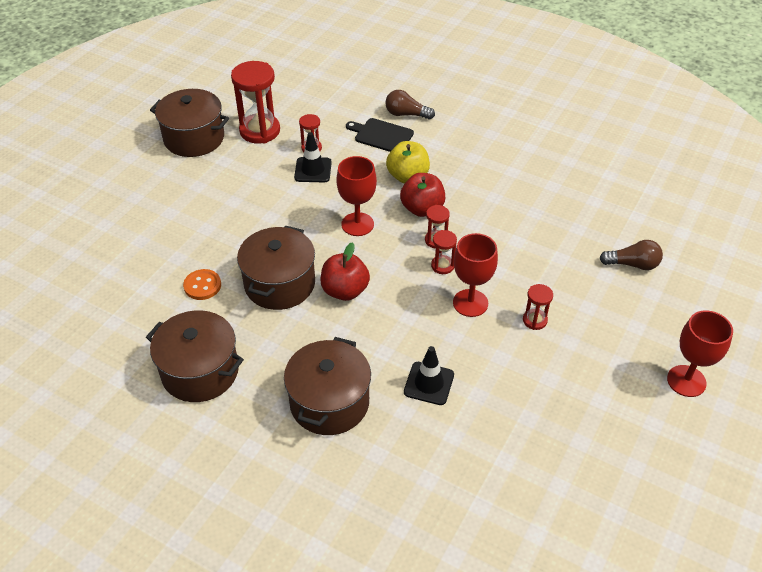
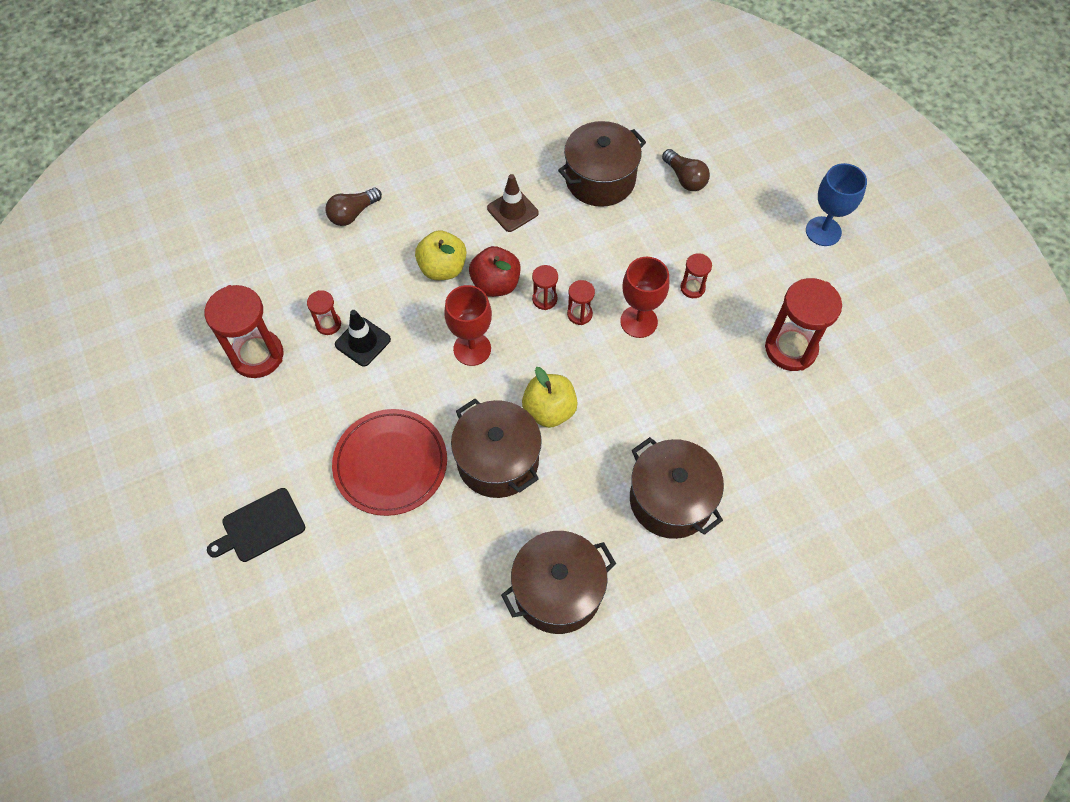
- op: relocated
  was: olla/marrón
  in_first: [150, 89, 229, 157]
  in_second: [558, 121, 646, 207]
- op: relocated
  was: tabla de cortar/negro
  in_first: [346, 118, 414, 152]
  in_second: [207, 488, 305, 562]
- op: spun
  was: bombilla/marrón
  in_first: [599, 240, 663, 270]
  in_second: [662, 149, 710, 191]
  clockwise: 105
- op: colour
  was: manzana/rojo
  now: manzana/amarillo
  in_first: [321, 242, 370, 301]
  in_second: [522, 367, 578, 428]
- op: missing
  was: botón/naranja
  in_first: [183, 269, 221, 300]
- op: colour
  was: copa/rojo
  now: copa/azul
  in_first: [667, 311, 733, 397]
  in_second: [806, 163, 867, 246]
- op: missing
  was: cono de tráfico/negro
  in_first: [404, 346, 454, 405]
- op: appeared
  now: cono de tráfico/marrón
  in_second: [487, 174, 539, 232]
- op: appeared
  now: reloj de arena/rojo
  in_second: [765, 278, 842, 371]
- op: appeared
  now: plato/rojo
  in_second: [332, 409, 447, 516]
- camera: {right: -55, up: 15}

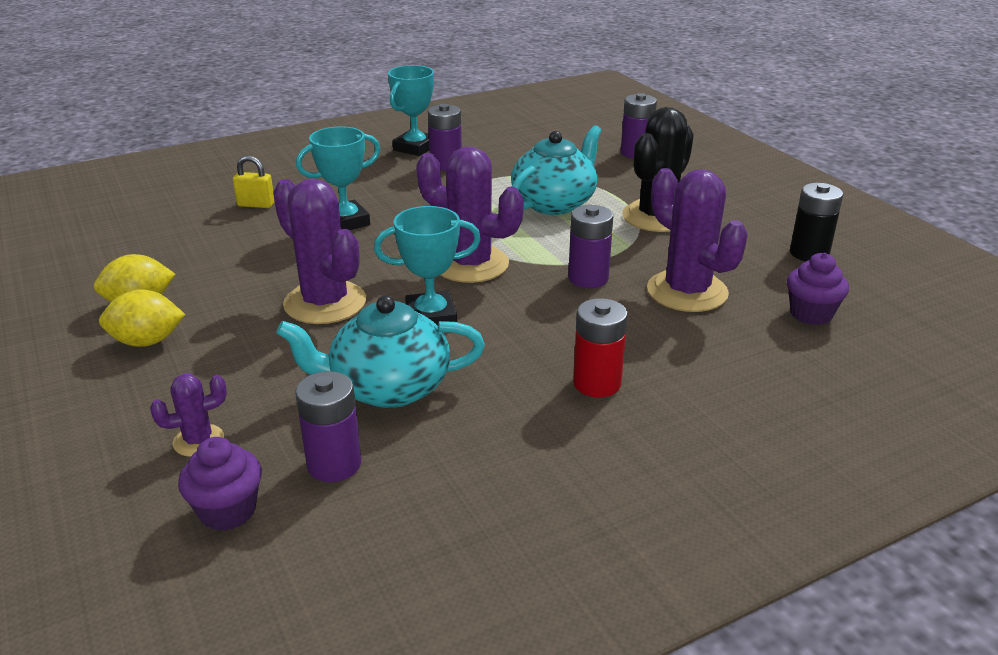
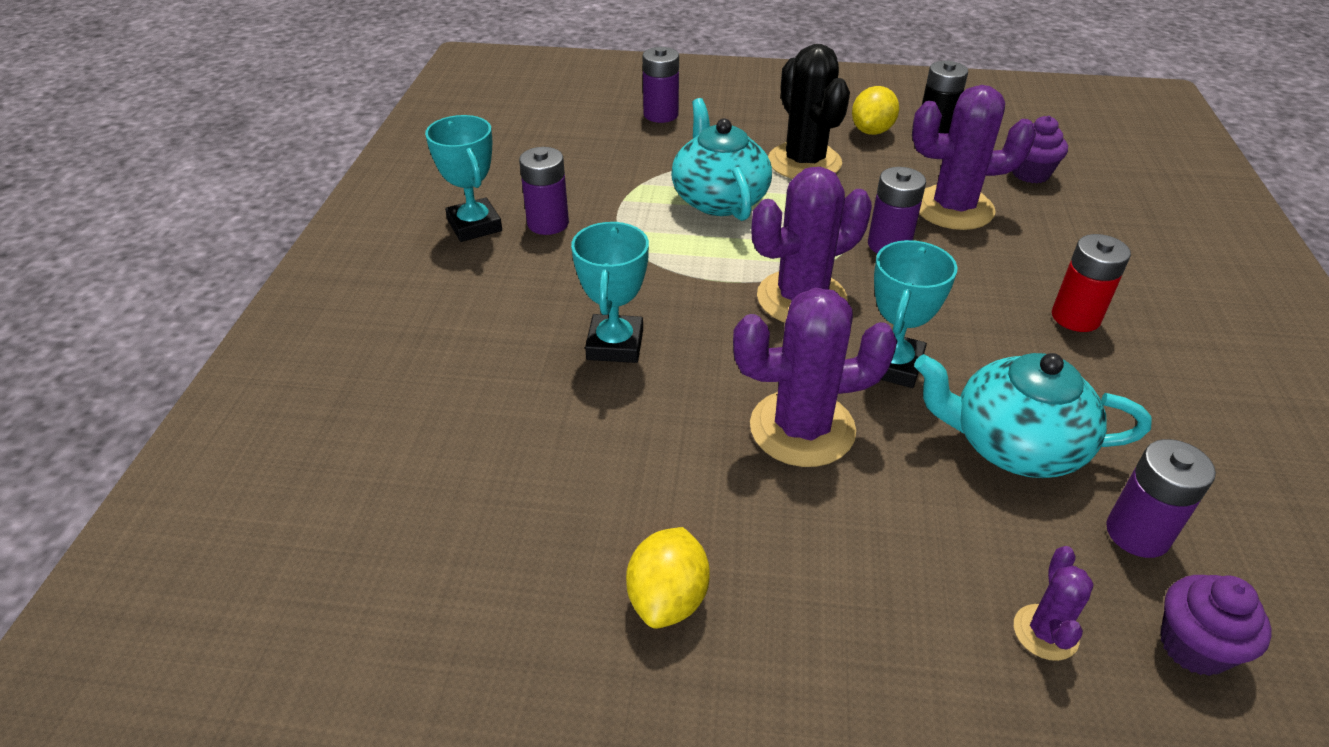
- op: missing
  was: candado/amarillo
  in_first: [233, 155, 275, 208]
- op: relocated
  was: limón/amarillo
  in_first: [99, 290, 185, 347]
  in_second: [852, 86, 899, 135]
- op: spun
  was: tetera/turquesa
  in_first: [276, 295, 485, 408]
  in_second: [914, 353, 1152, 478]
  clockwise: 75
- camera: {right: -55, up: 10}

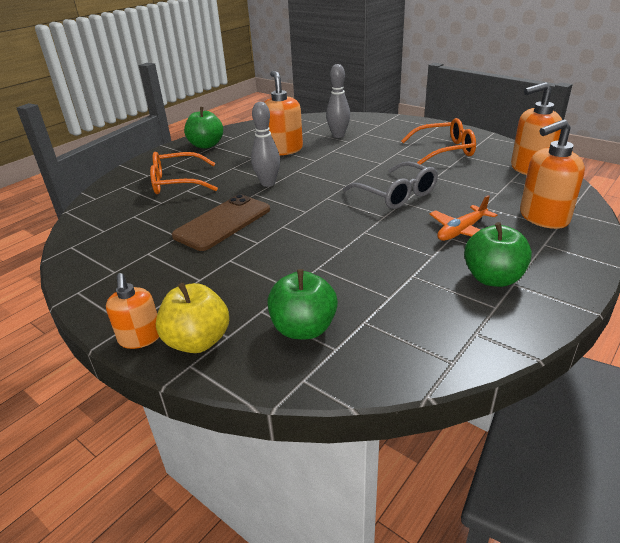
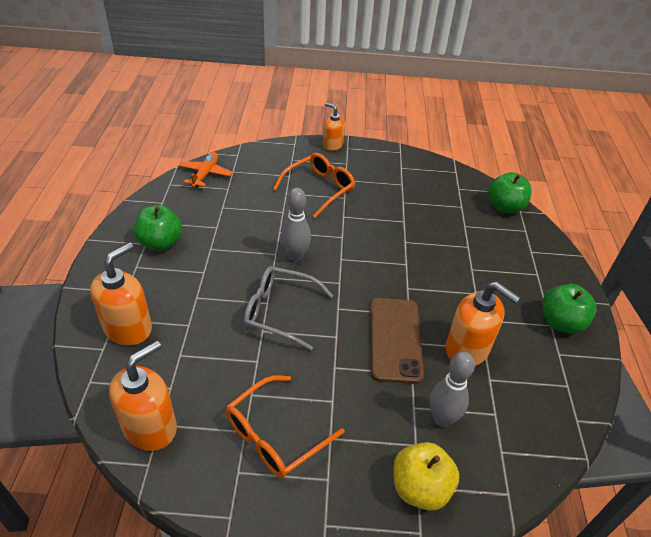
- op: relocated
  was: bolo/gris
  in_first: [251, 102, 280, 187]
  in_second: [281, 188, 311, 262]
- op: relocated
  was: gafas/naranja
  in_first: [150, 152, 218, 194]
  in_second: [273, 153, 355, 218]
- op: relocated
  was: móvil/marrón
  in_first: [172, 194, 270, 251]
  in_second: [370, 298, 424, 384]
- op: relocated
  was: avión/naranja
  in_first: [430, 195, 497, 241]
  in_second: [179, 152, 233, 187]
- op: relocated
  was: manzana/verde
  in_first: [268, 269, 338, 339]
  in_second: [488, 172, 532, 213]
- op: relocated
  was: manzana/amarillo
  in_first: [156, 282, 229, 353]
  in_second: [393, 442, 459, 511]
- camera: {right: 140, up: 10}

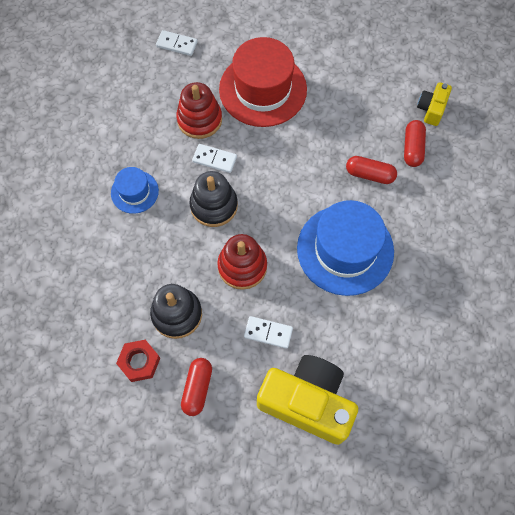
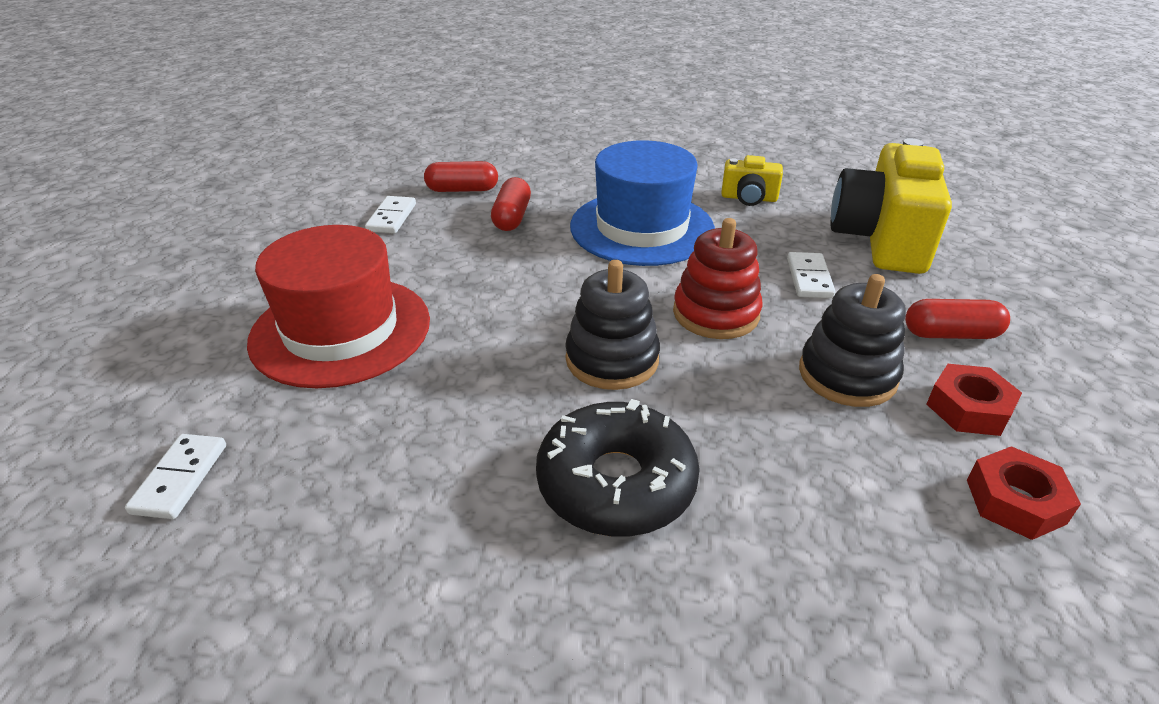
- op: missing
  was: juguete apilable/rojo
  in_first: [176, 82, 222, 139]
- op: relocated
  was: cámara/amarillo
  in_first: [417, 82, 452, 126]
  in_second: [721, 155, 783, 206]
- op: relocated
  was: ficha de dominó/blanco
  in_first: [192, 144, 237, 173]
  in_second: [365, 196, 416, 234]
- op: exchanged
  was: sombrero/azul
  now: rosquilla/negro
  in_first: [111, 167, 159, 214]
  in_second: [536, 399, 700, 537]
- op: appeared
  now: tuerca/rojo
  in_second: [967, 446, 1081, 540]
- camera: {right: -100, up: -30}

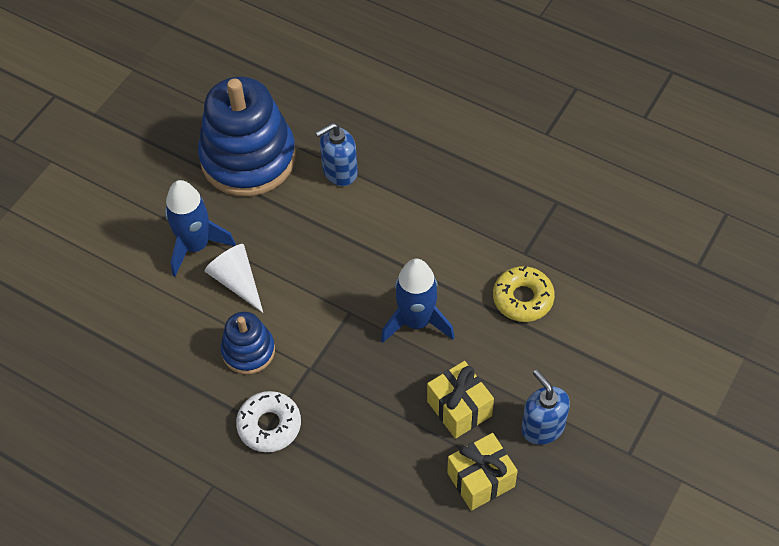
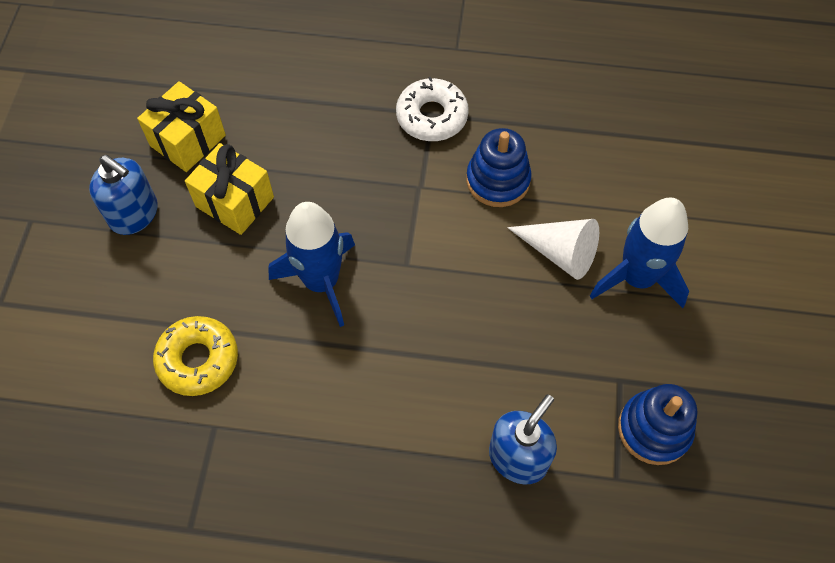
- op: size
  was: juguete apilable/azul
  in_first: [198, 77, 296, 196]
  in_second: [618, 384, 697, 465]
  ratio: 0.51
- camera: {right: 155, up: 5}

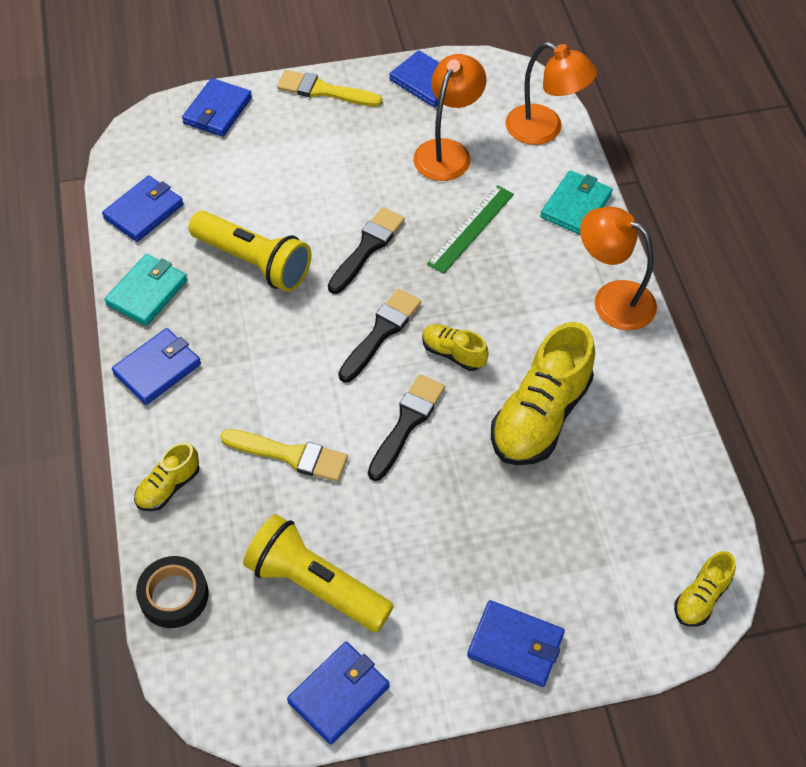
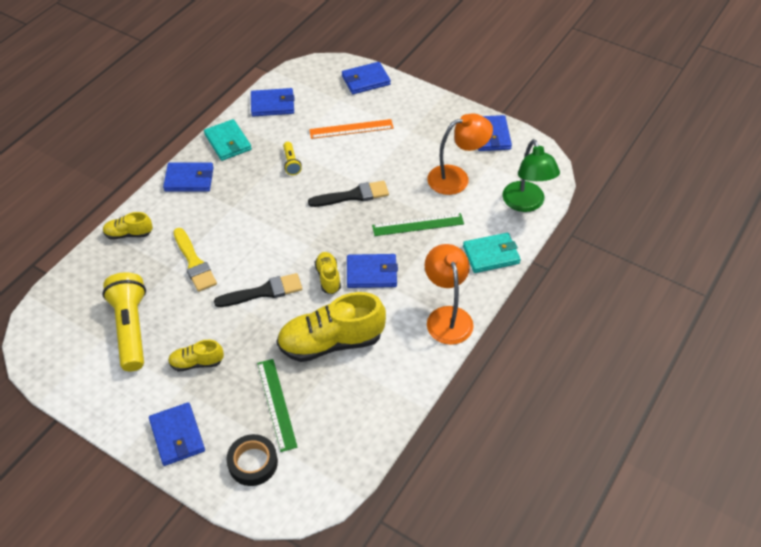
- op: colour
  was: lámpara/naranja
  now: lámpara/verde
  in_first: [505, 42, 597, 145]
  in_second: [502, 139, 560, 212]
- op: missing
  was: pincel/amarillo
  in_first: [277, 70, 382, 107]
- op: size
  was: lámpara de mano/amarillo
  in_first: [189, 211, 311, 292]
  in_second: [283, 142, 302, 175]
  ratio: 0.47
- op: spun
  was: cartera/turquesa
  in_first: [104, 254, 187, 326]
  in_second: [204, 119, 252, 161]
  clockwise: 75
- op: missing
  was: pincel/negro
  in_first: [338, 289, 421, 383]
- op: relocated
  was: zapato/amarillo
  in_first: [674, 551, 736, 627]
  in_second: [168, 340, 224, 372]
- op: relocated
  was: cinta adhesiva/negro
  in_first: [136, 556, 209, 628]
  in_second: [226, 434, 278, 486]
- op: relocated
  was: cartera/azul
  in_first: [287, 642, 390, 745]
  in_second: [347, 254, 398, 288]
- op: appeared
  now: regla/naranja
  in_second: [309, 119, 394, 139]
- op: appeared
  now: regla/verde
  in_second: [257, 359, 298, 452]
- camera: {right: 45, up: -5}

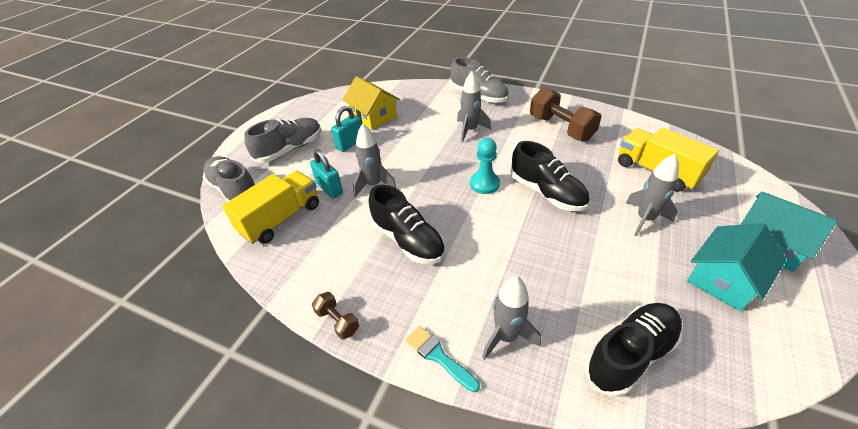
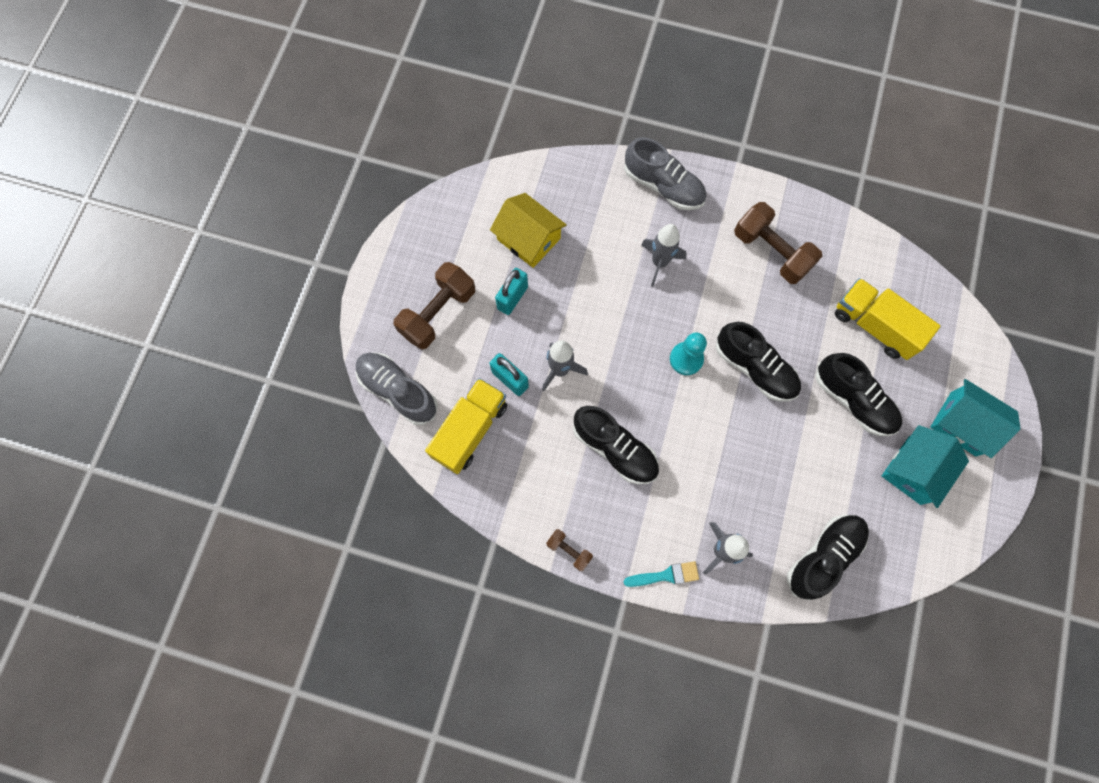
- op: exchanged
  was: zapato/gris
  now: mancuerna/marrón
  in_first: [244, 118, 321, 163]
  in_second: [394, 262, 475, 350]
- op: exchanged
  was: cohete/gris
  now: zapato/negro
  in_first: [626, 154, 679, 237]
  in_second: [815, 353, 902, 436]
- op: spun
  was: pincel/turquesa
  in_first: [405, 326, 480, 392]
  in_second: [624, 561, 699, 587]
  clockwise: 135
- camera: {right: -10, up: 30}

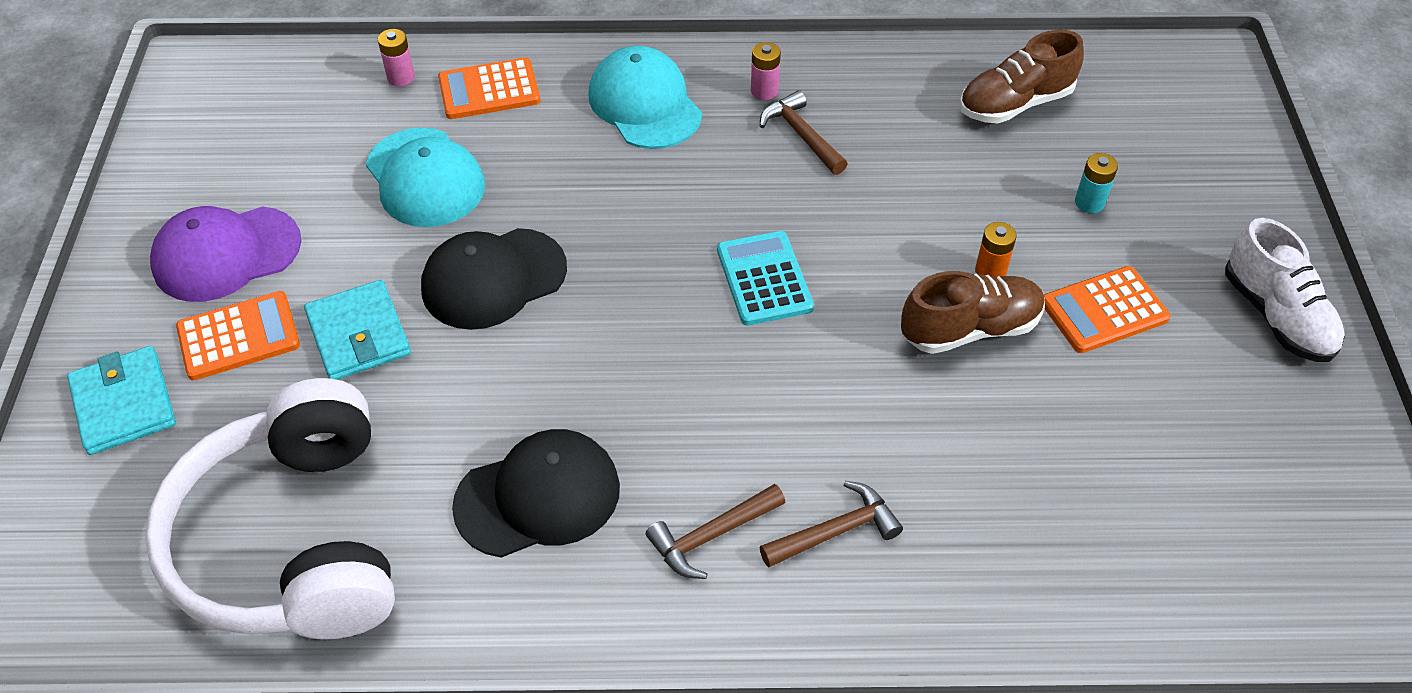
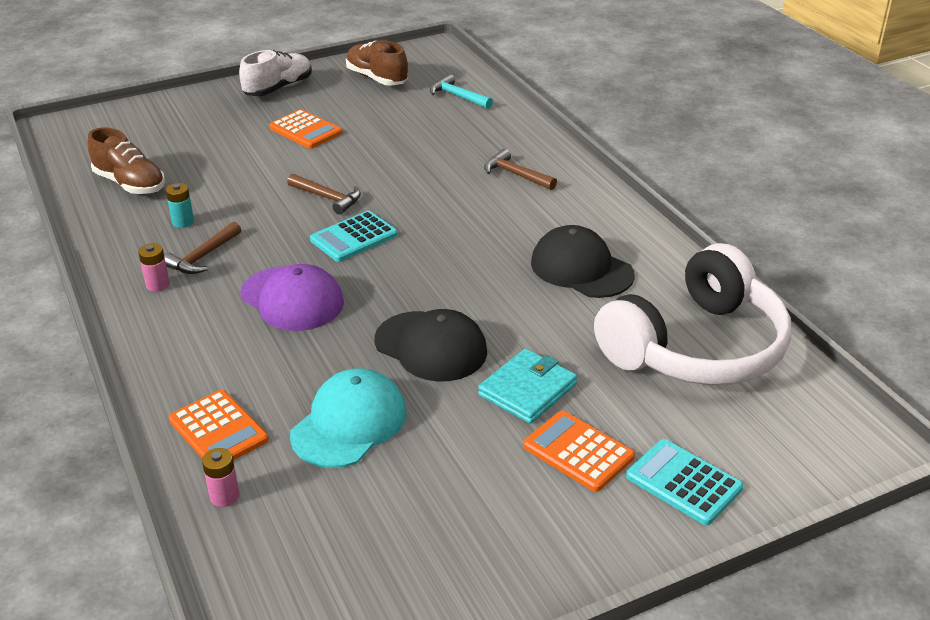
- op: missing
  was: gorra/turquesa
  in_first: [588, 46, 702, 149]
- op: relocated
  was: pila/turquesa
  in_first: [1075, 153, 1118, 213]
  in_second: [166, 183, 194, 228]
- op: relocated
  was: gorra/morado
  in_first: [150, 206, 301, 302]
  in_second: [240, 264, 344, 331]
- op: missing
  was: pila/naranja
  in_first: [975, 222, 1017, 278]
- op: relocated
  was: zapato/marrón
  in_first: [901, 271, 1045, 354]
  in_second: [346, 40, 408, 86]
- op: exchanged
  was: cartera/turquesa
  now: calculadora/turquesa
  in_first: [67, 346, 176, 455]
  in_second: [626, 439, 743, 525]
- op: relocated
  was: martillo/marrón
  in_first: [646, 484, 785, 579]
  in_second: [287, 174, 361, 215]
- op: appeared
  now: martillo/turquesa
  in_second: [430, 74, 493, 109]
- camera: {right: -115, up: -15}

